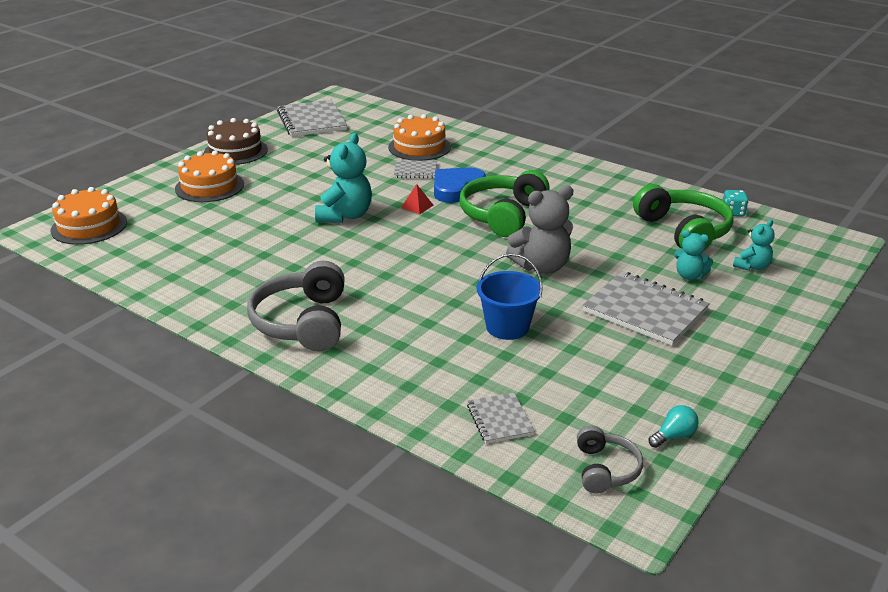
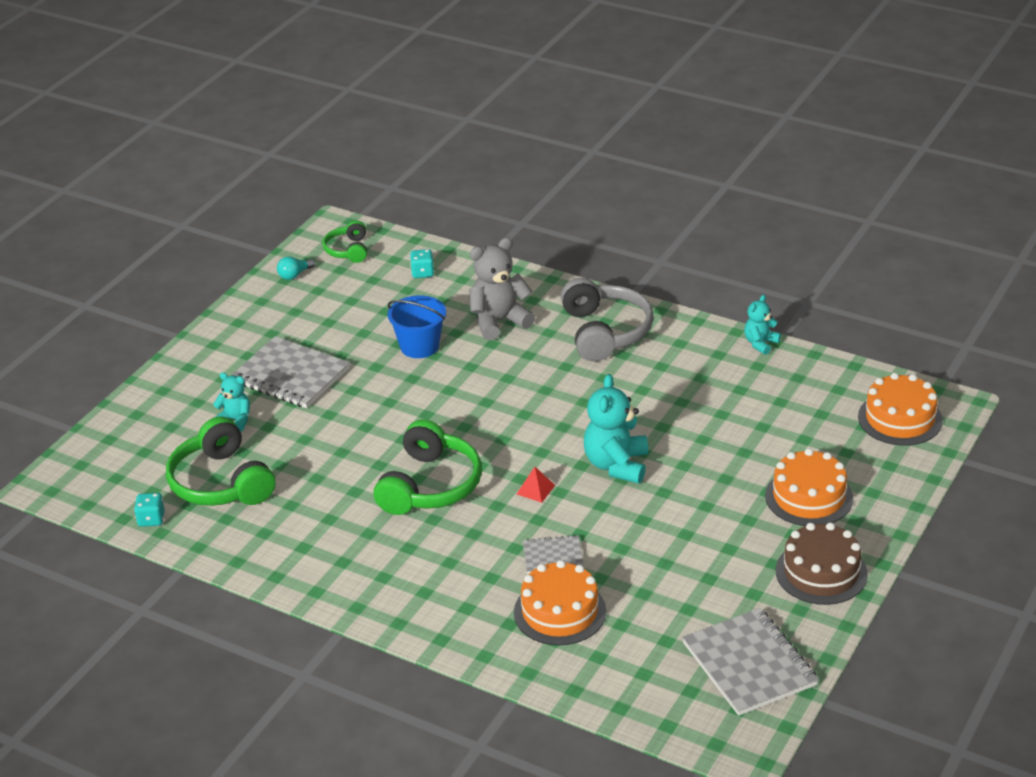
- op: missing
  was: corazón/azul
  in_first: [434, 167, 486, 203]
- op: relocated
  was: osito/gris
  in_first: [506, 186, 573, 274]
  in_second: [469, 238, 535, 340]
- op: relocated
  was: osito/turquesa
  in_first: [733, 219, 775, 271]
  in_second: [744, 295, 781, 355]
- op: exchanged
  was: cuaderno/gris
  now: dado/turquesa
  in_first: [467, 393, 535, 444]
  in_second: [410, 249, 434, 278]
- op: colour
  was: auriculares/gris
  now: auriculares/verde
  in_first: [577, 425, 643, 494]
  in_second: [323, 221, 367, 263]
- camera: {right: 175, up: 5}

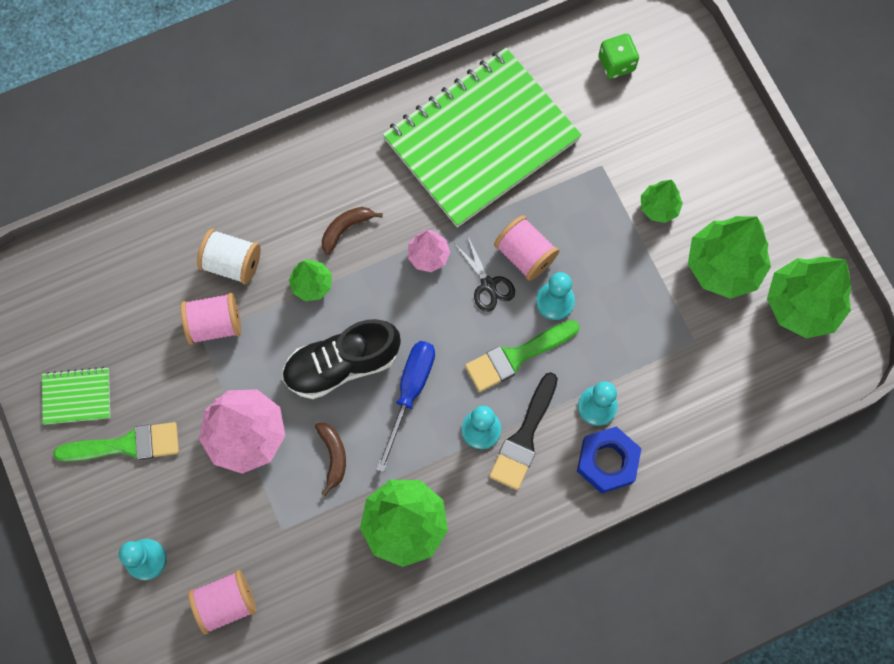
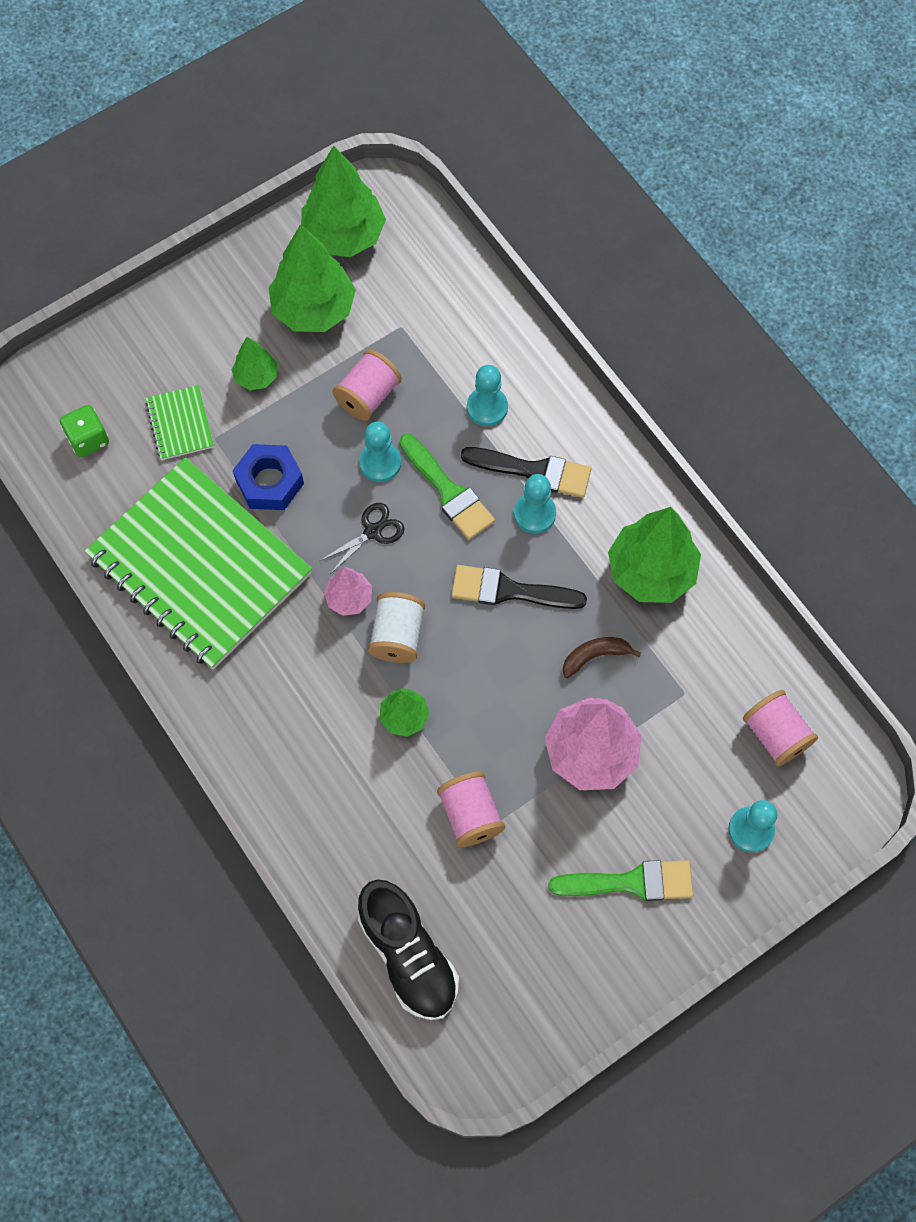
- op: missing
  was: plátano/marrón
  in_first: [322, 207, 383, 255]
- op: relocated
  was: carrete/rosa
  in_first: [494, 215, 559, 281]
  in_second: [332, 350, 402, 421]
- op: relocated
  was: carrete/blanco
  in_first: [197, 229, 261, 285]
  in_second: [368, 592, 425, 663]
- op: relocated
  was: zapato/negro
  in_first: [282, 319, 401, 399]
  in_second: [358, 880, 459, 1020]
- op: exchanged
  was: destornillador/azul
  now: pincel/negro
  in_first: [376, 341, 435, 472]
  in_second: [451, 565, 587, 609]
- op: relocated
  was: cuaderno/verde
  in_first: [42, 367, 110, 424]
  in_second: [145, 385, 214, 460]
- op: spun
  was: pincel/verde
  in_first: [54, 422, 179, 462]
  in_second: [548, 860, 693, 901]
  clockwise: 105
- op: relocated
  was: tuerca/azul
  in_first: [577, 426, 642, 494]
  in_second: [233, 444, 304, 510]
- camera: {right: -100, up: -5}

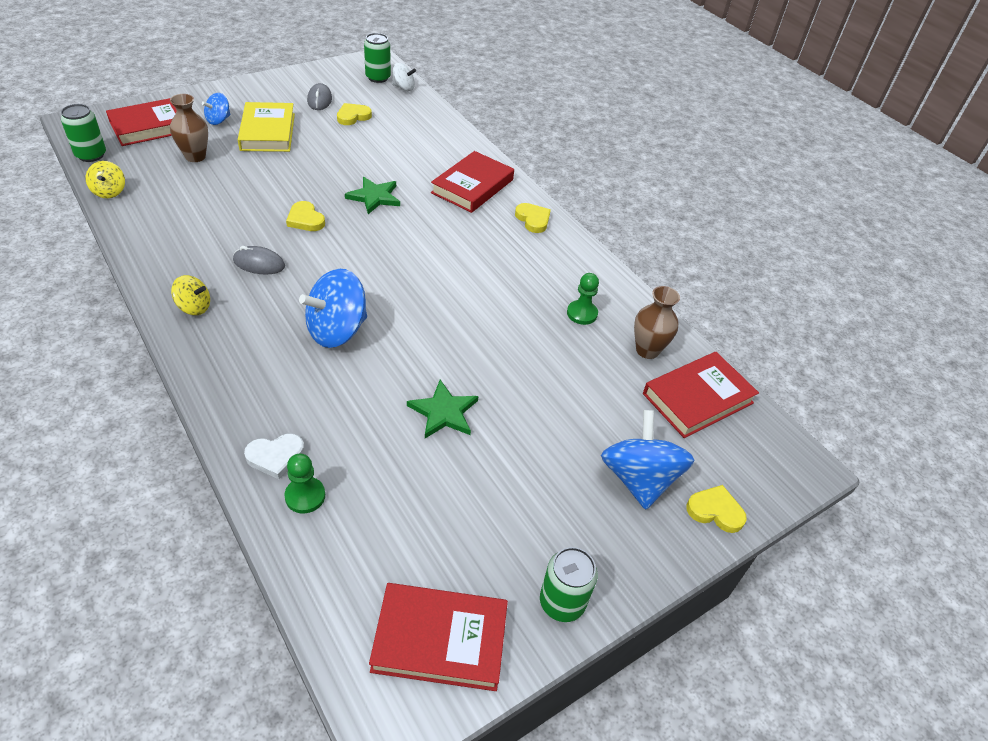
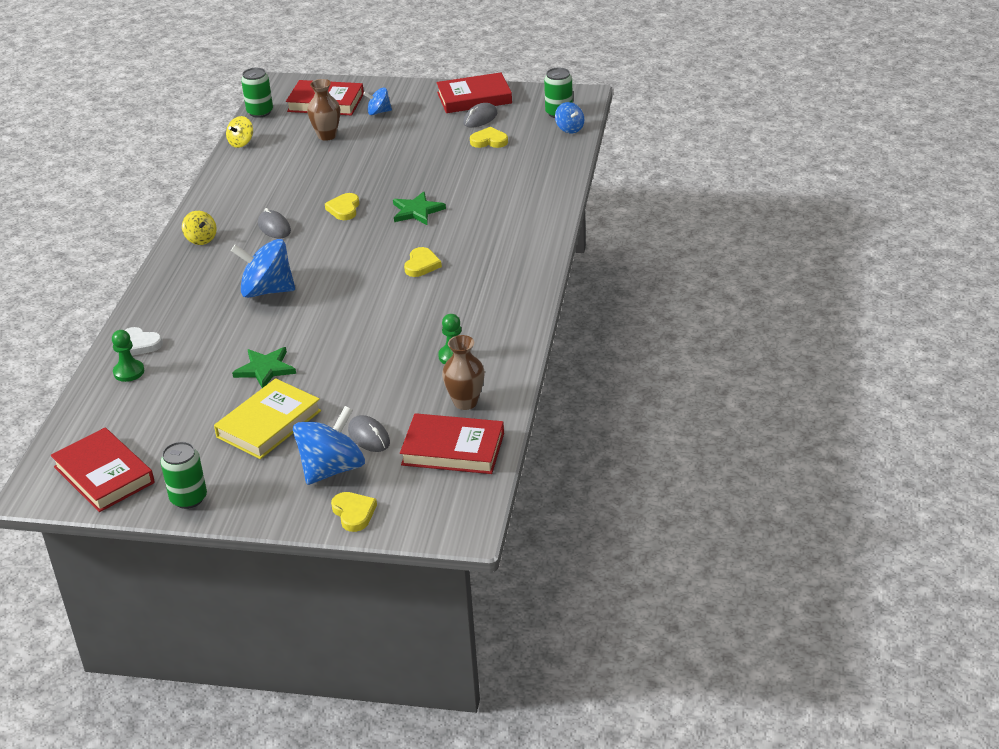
- op: colour
  was: peonza/blanco
  now: peonza/azul
  in_first: [392, 63, 416, 91]
  in_second: [555, 102, 584, 133]
- op: relocated
  was: libro/amarillo
  in_first: [238, 102, 295, 152]
  in_second: [214, 378, 321, 459]
- op: relocated
  was: libro/rojo
  in_first: [431, 151, 514, 213]
  in_second: [436, 72, 512, 113]
- op: relocated
  was: corazón/amarillo
  in_first: [515, 203, 551, 233]
  in_second: [404, 247, 442, 277]
- op: appeared
  now: ratón/gris
  in_second: [348, 415, 390, 452]
- camera: {right: 50, up: -10}

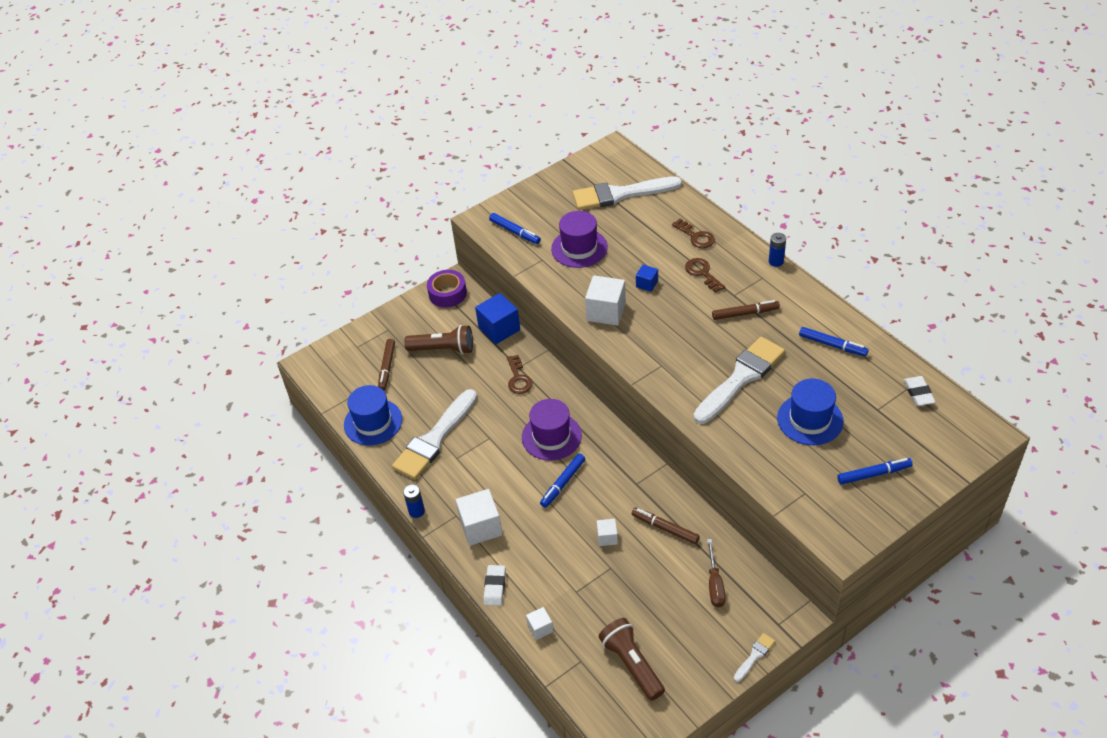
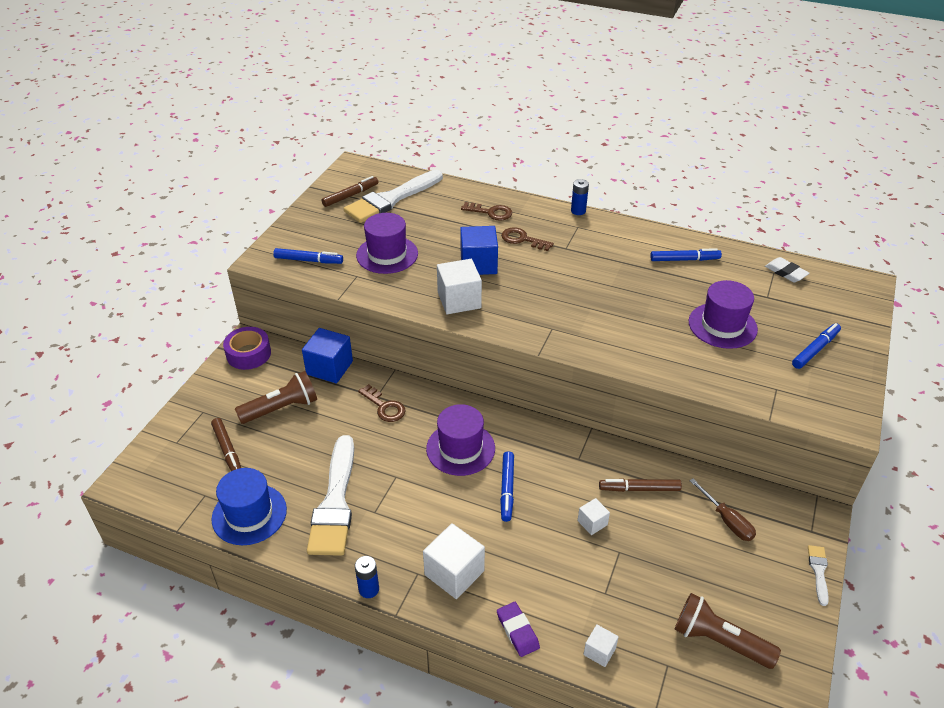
- op: size
  was: cubo/azul
  in_first: [636, 265, 658, 292]
  in_second: [460, 226, 498, 275]
  ratio: 1.9
- op: relocated
  was: rotulador/marrón
  in_first: [712, 300, 780, 320]
  in_second: [322, 176, 379, 207]
- op: missing
  was: pincel/blanco
  in_first: [693, 337, 785, 424]
- op: colour
  was: sombrero/azul
  now: sombrero/morado
  in_first: [777, 379, 844, 445]
  in_second: [689, 280, 758, 349]
- op: colour
  was: goma de borrar/blanco
  now: goma de borrar/morado
  in_first: [483, 565, 506, 606]
  in_second: [497, 602, 540, 657]
- camera: {right: -35, up: -5}

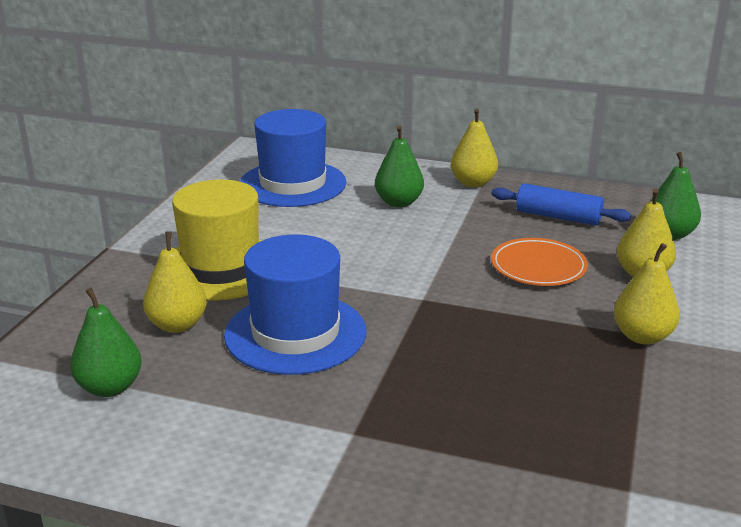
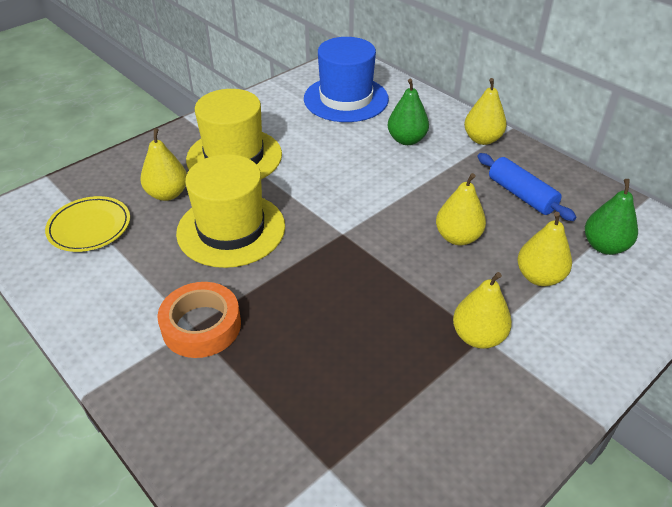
- op: colour
  was: sombrero/azul
  now: sombrero/amarillo
  in_first: [224, 234, 367, 375]
  in_second: [176, 154, 285, 268]
- op: exchanged
  was: plato/naranja
  now: pera/amarillo
  in_first: [491, 238, 588, 286]
  in_second: [436, 173, 486, 245]
- op: exchanged
  was: pera/verde
  now: plato/amarillo
  in_first: [70, 288, 142, 397]
  in_second: [45, 196, 130, 252]
- op: appeared
  now: cinta adhesiva/naranja
  in_second: [158, 282, 241, 358]
- camera: {right: 30, up: 15}

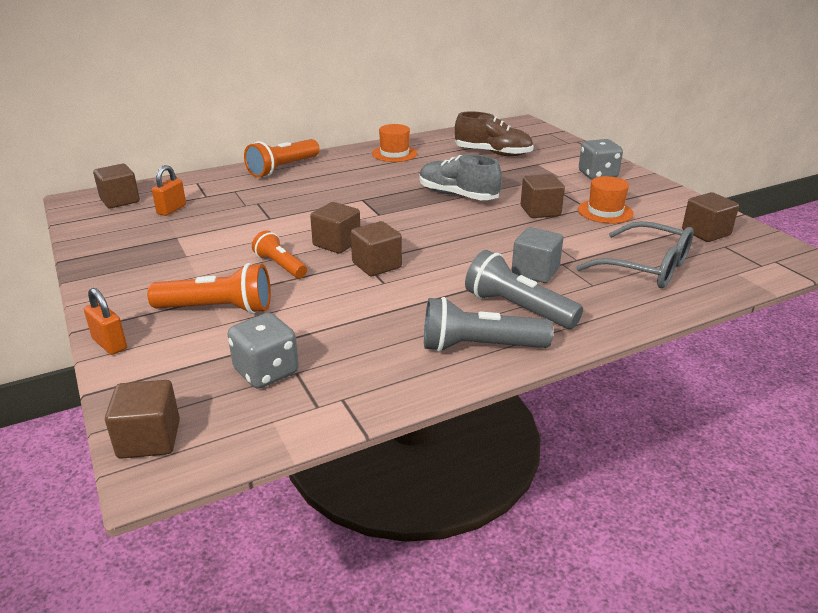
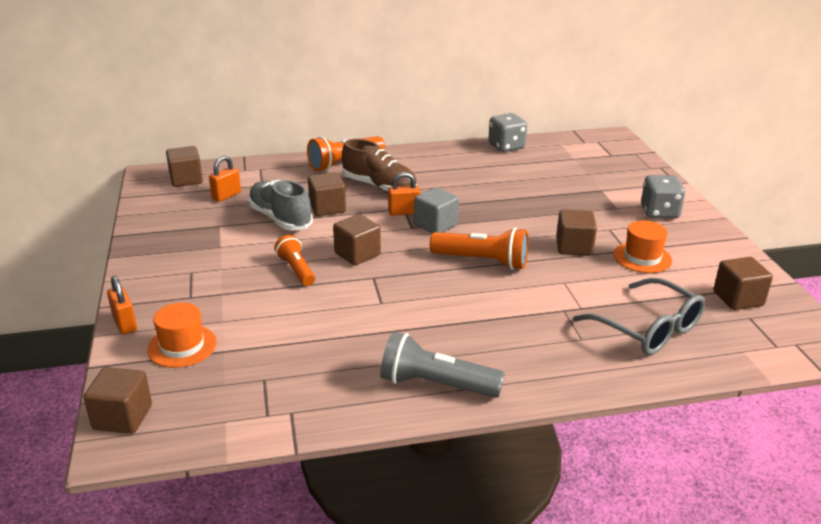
- op: relocated
  was: zapato/marrón
  in_first: [455, 112, 533, 156]
  in_second: [342, 139, 417, 193]
- op: relocated
  was: sombrero/naranja
  in_first: [372, 124, 417, 162]
  in_second: [147, 303, 217, 368]
- op: relocated
  was: zapato/gris
  in_first: [419, 154, 502, 200]
  in_second: [248, 180, 313, 231]
- op: relocated
  was: cubo/marrón
  in_first: [351, 221, 402, 276]
  in_second: [308, 172, 346, 216]
- op: relocated
  was: cubo/gris
  in_first: [511, 227, 563, 283]
  in_second: [414, 187, 459, 233]
- op: missing
  was: lámpara de mano/gris
  in_first: [465, 250, 583, 329]
- op: relocated
  was: lámpara de mano/naranja
  in_first: [147, 263, 271, 314]
  in_second: [430, 227, 528, 270]
- op: relocated
  was: dado/gris
  in_first: [228, 313, 299, 389]
  in_second: [488, 113, 527, 152]
- op: appeared
  now: candado/naranja
  in_second: [388, 172, 420, 216]
- camera: {right: 15, up: 0}

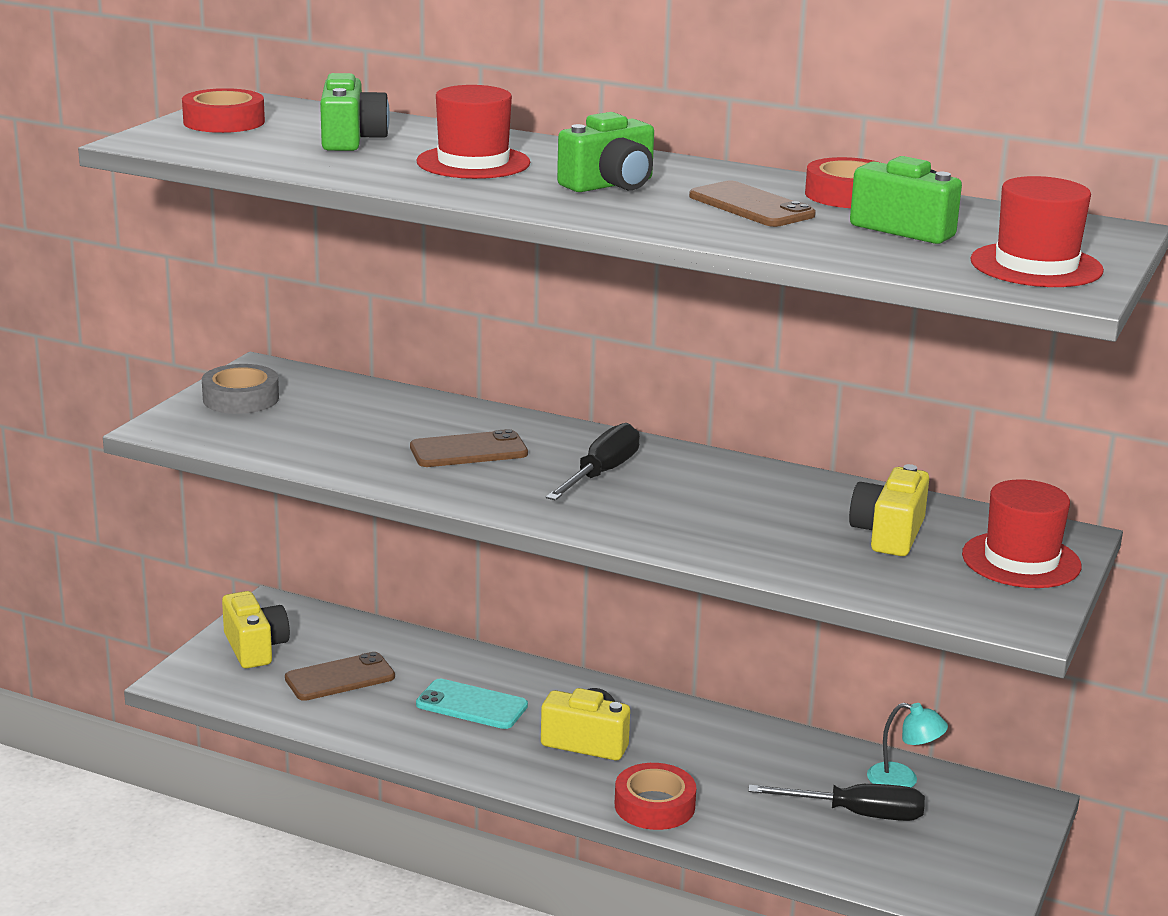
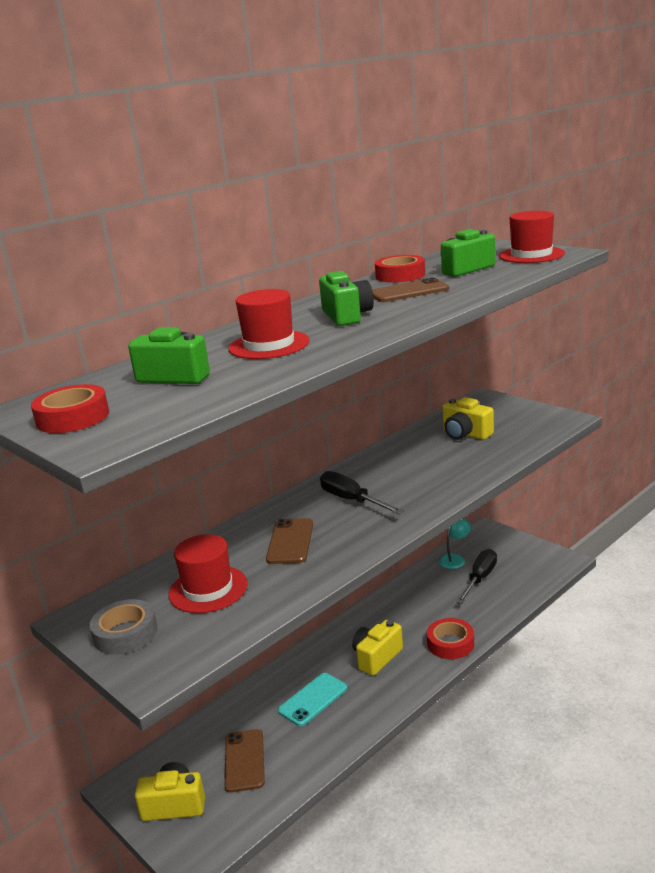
- op: relocated
  was: sombrero/rojo
  in_first: [962, 479, 1081, 588]
  in_second: [168, 534, 248, 613]
- camera: {right: -65, up: 0}

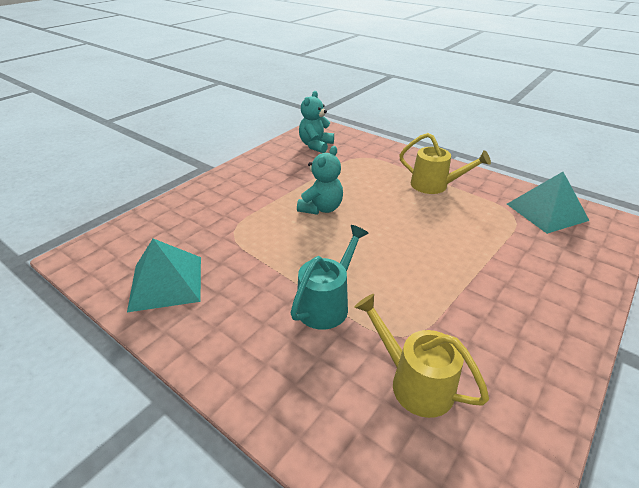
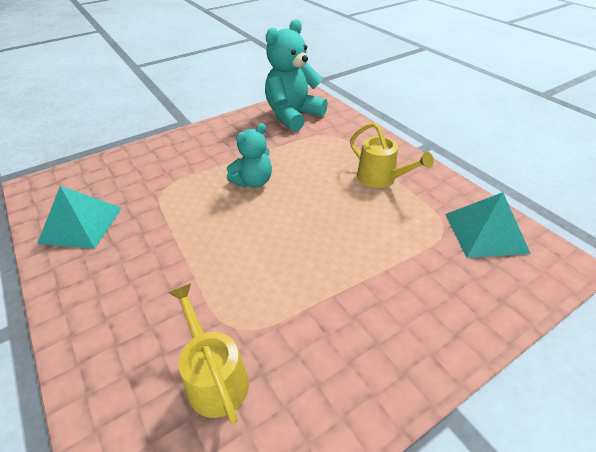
- op: size
  was: osito/turquesa
  in_first: [299, 91, 334, 153]
  in_second: [265, 19, 328, 131]
  ratio: 1.66
- op: missing
  was: regadera/turquesa
  in_first: [291, 225, 369, 330]
- camera: {right: 20, up: 5}

